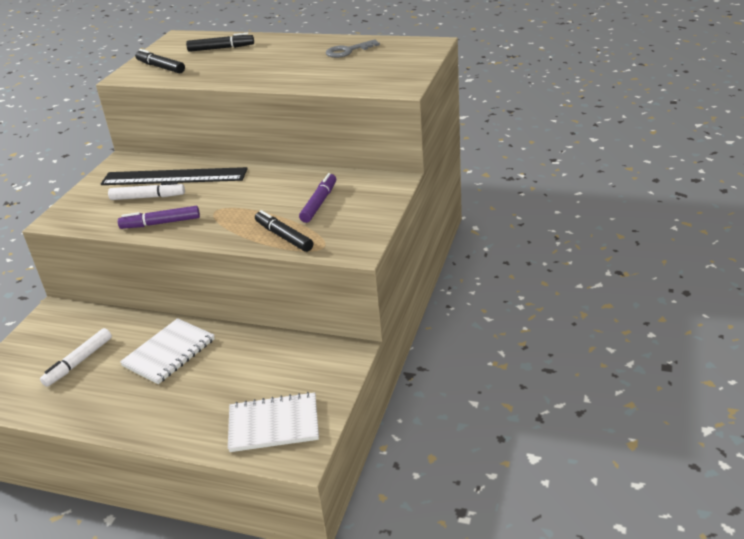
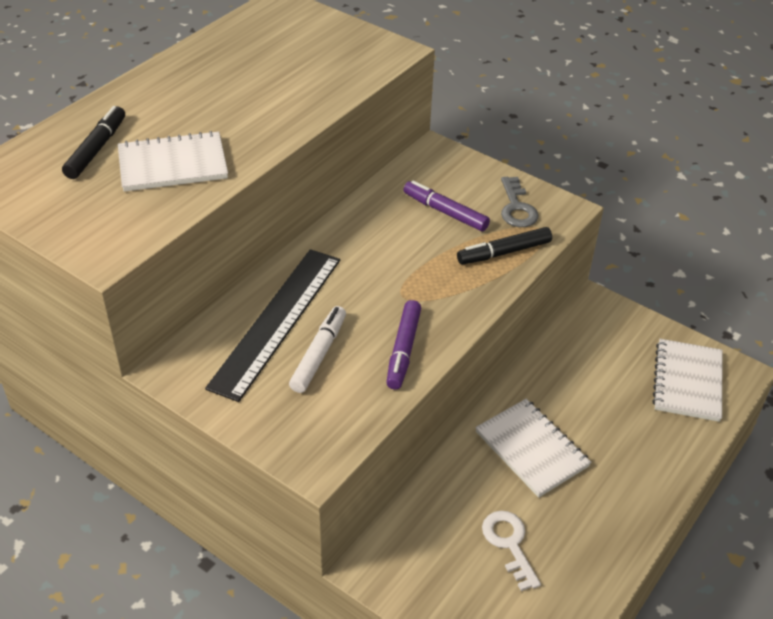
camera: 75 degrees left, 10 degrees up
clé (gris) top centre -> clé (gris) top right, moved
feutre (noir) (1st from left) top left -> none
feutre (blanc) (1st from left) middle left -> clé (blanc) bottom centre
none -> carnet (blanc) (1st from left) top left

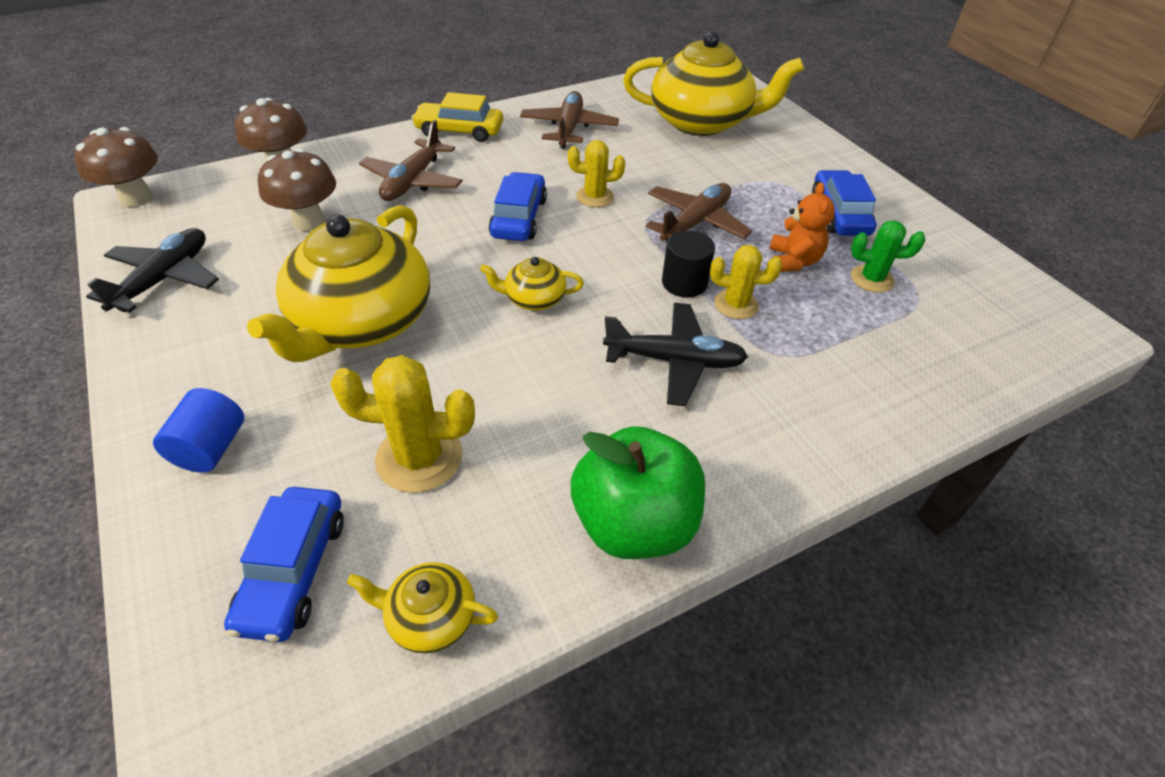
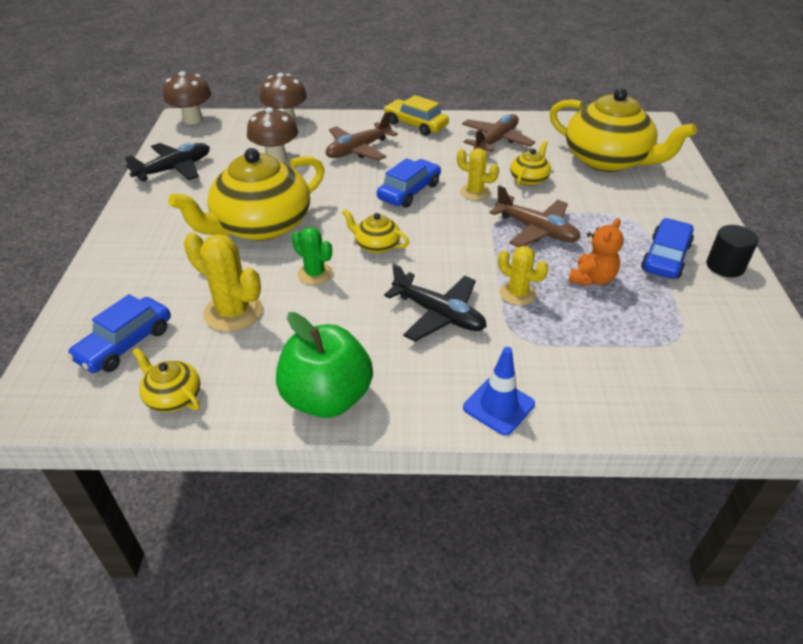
camera: 30 degrees right, 5 degrees down
avion (marron) (3rd from left) top centre -> avion (marron) (3rd from left) centre, 60 degrees clockwise
cactus (vert) top right -> cactus (vert) centre, moved
cylindre (noir) centre -> cylindre (noir) middle right, moved
cylindre (bleu) middle left -> none
none -> théière (jaune) (4th from left) top centre
none -> cône de chantier (bleu) centre

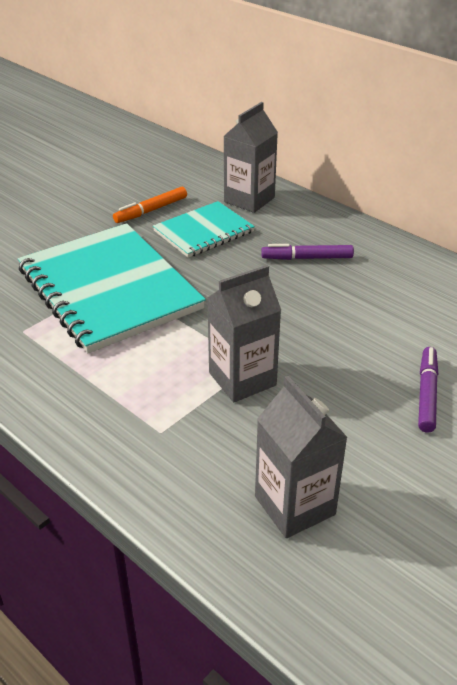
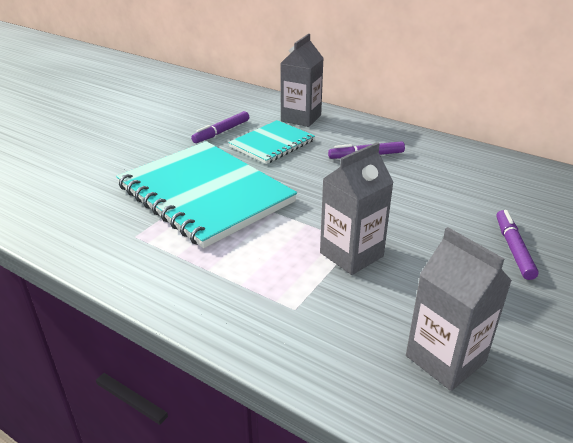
camera: 10 degrees left, 5 degrees down
feutre (orange) top left -> feutre (violet) (1st from left) top centre

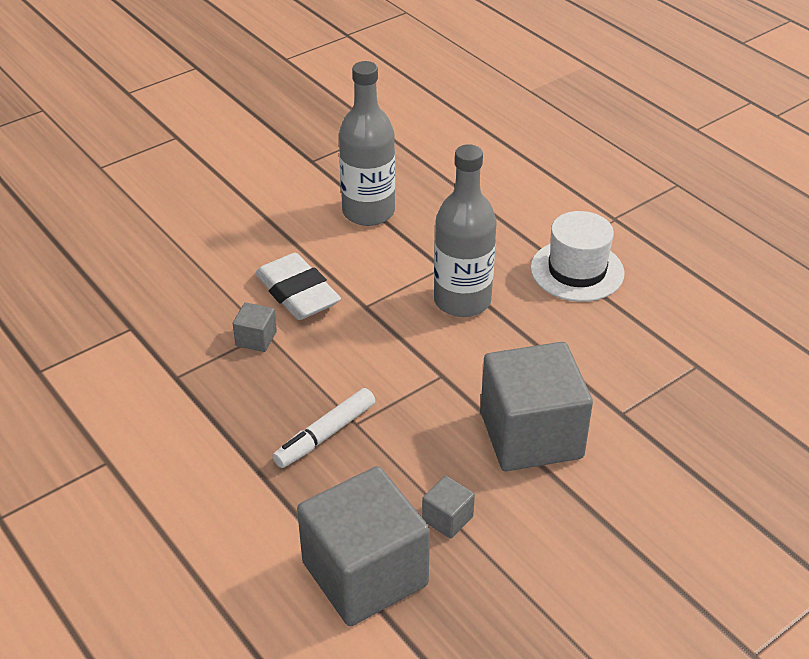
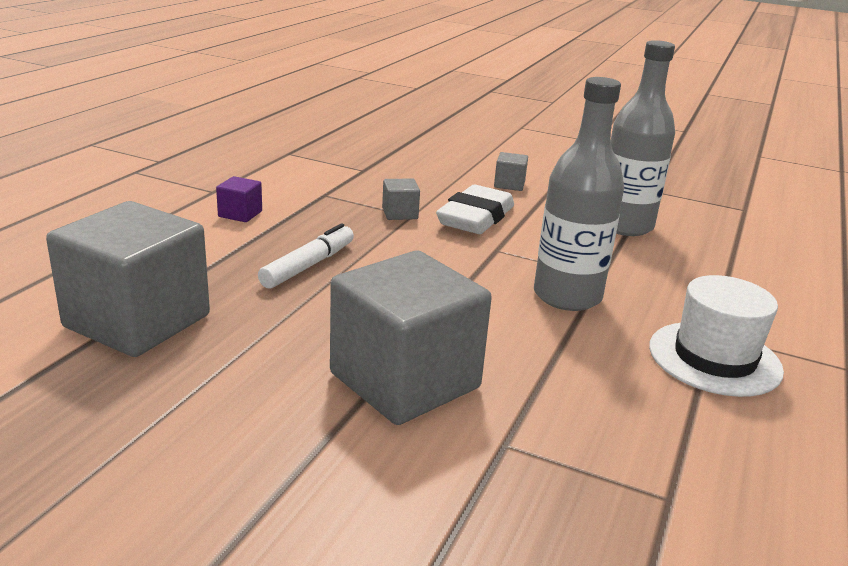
camera: 60 degrees right, 15 degrees down
feutre (blanc) centre, 105 degrees clockwise
cube (gris) (3rd from left in the first image) bottom centre -> cube (gris) (4th from left) top centre, moved
none -> cube (violet) middle left

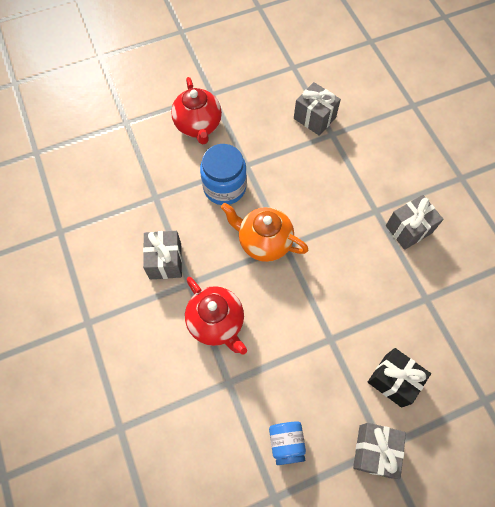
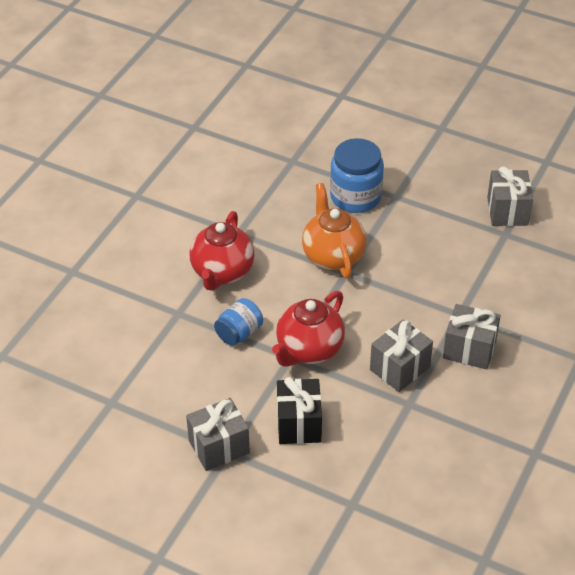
camera: 50 degrees right, 20 degrees down
théière (rouge) (1st from left in the first image) top centre -> théière (rouge) (2nd from left) centre, moved
cadeau (gris) (1st from left in the first image) middle left -> cadeau (gris) (2nd from left) middle right, moved
bocal (bleu) (2nd from left in the first image) bottom centre -> bocal (bleu) (1st from left) centre, moved

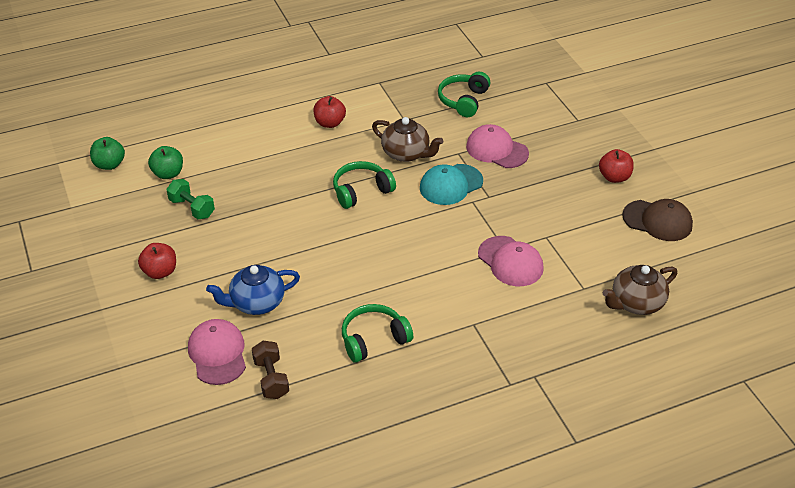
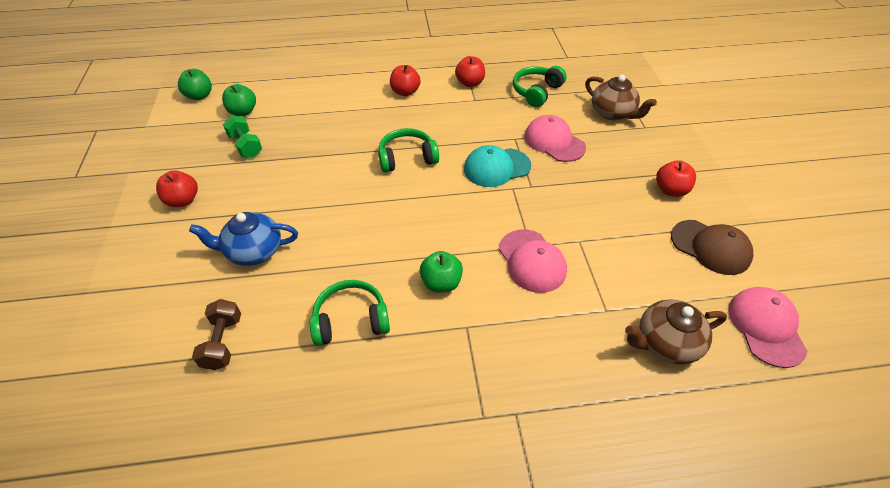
camera: 15 degrees right, 5 degrees up
théière (marron) (1st from left) top centre -> théière (marron) (1st from left) top right, moved
casquette (rose) (1st from left in the first image) bottom left -> casquette (rose) (3rd from left) bottom right, moved
none -> pomme (rouge) (3rd from left) top centre
none -> pomme (vert) (3rd from left) centre

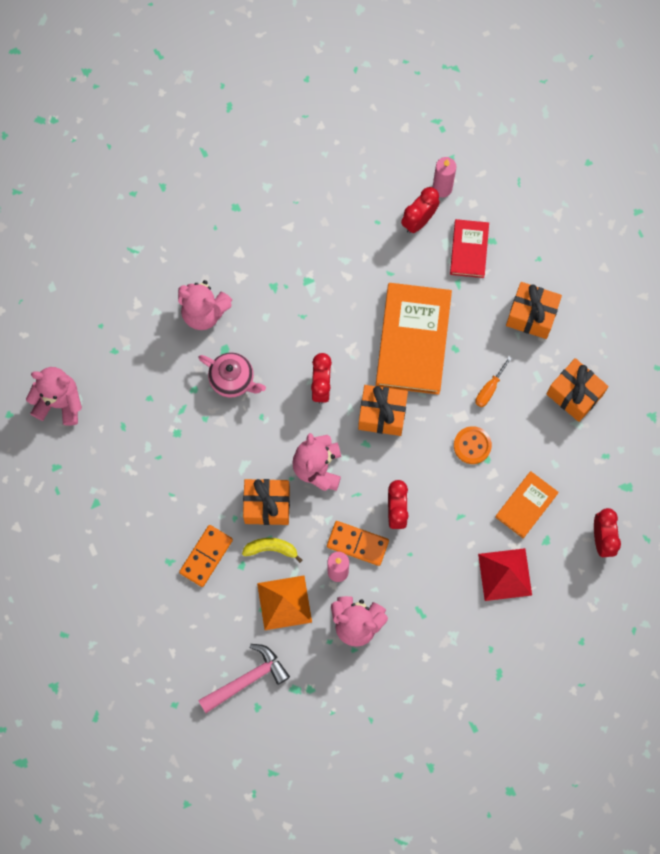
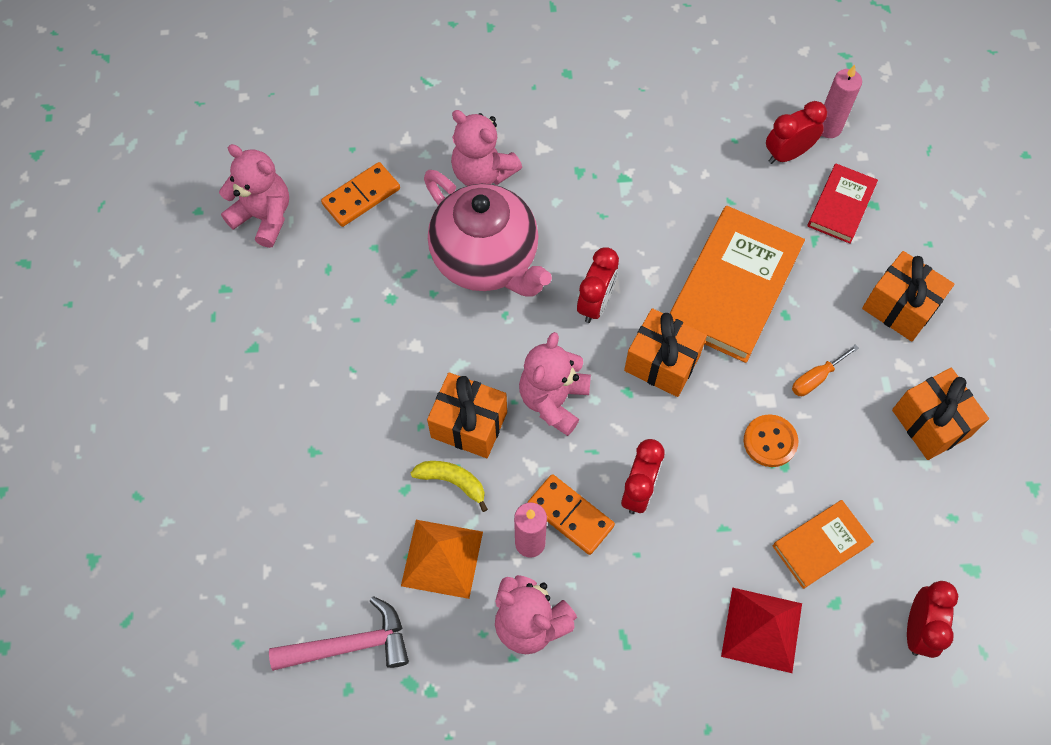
camera: 20 degrees right, 10 degrees down
théière (rose) centre -> théière (rose) top centre, x1.79
domino (orange) (1st from left) middle left -> domino (orange) (1st from left) top centre, moved

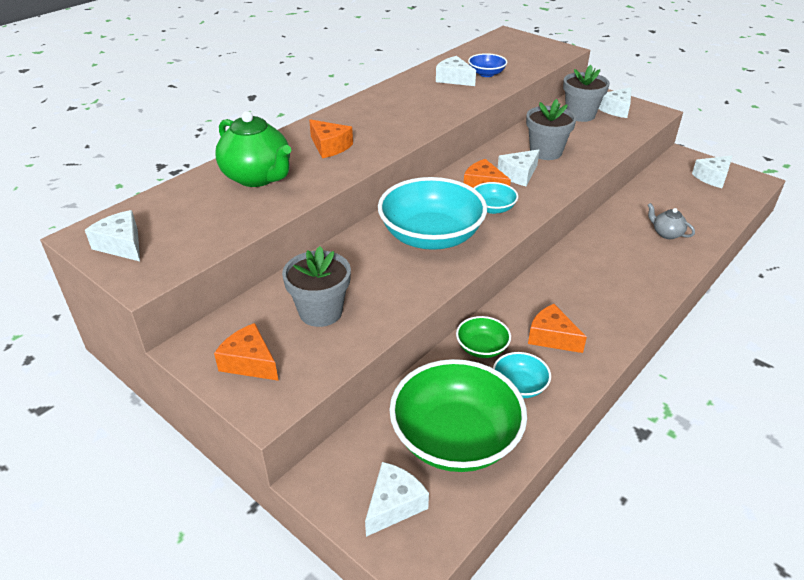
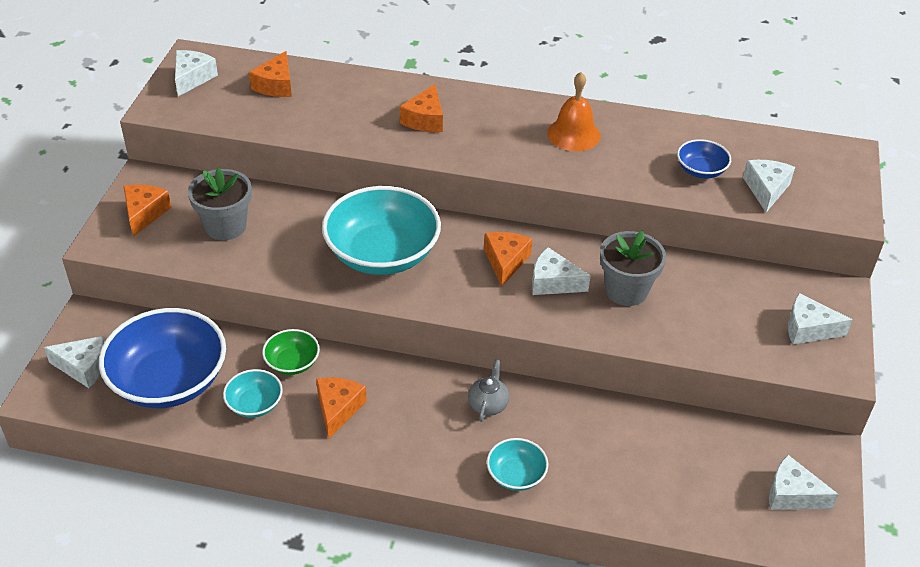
camera: 60 degrees right, 5 degrees up
fromage (blanc) (3rd from left in the first image) top centre -> fromage (blanc) (4th from left) top right, moved
pot de fleurs (gris) (3rd from left) top right -> none
théière (vert) top left -> none
bol (turquoise) (2nd from left in the first image) centre -> bol (turquoise) (3rd from left) bottom centre, moved
théière (gris) middle right -> théière (gris) bottom centre, moved
bol (vert) (1st from left) bottom centre -> bol (bleu) (1st from left) middle left
none -> fromage (orange) (2nd from left) top left
none -> cloche (orange) top centre

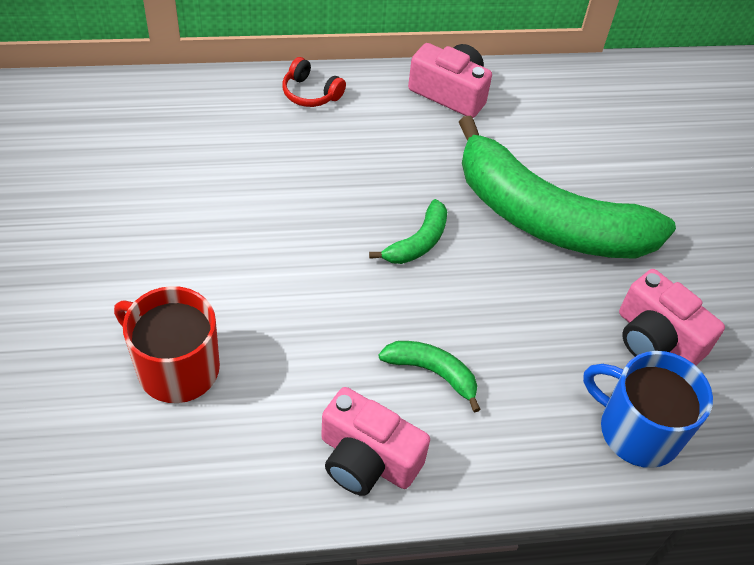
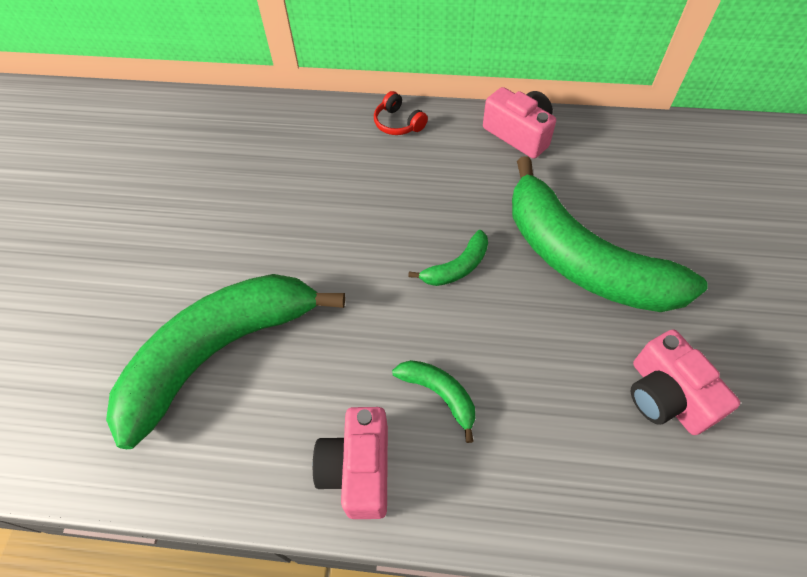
camera: 20 degrees right, 5 degrees up
tasse (rouge) middle left -> banane (vert) (1st from left) middle left
tasse (bleu) bottom right -> none
appareil photo (rose) (1st from left) bottom centre, 45 degrees clockwise

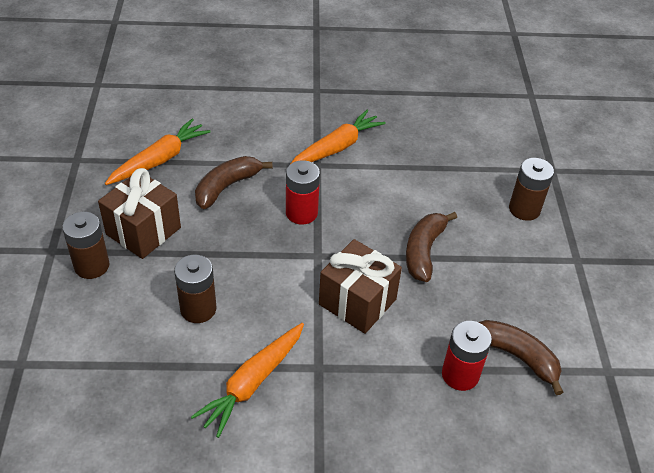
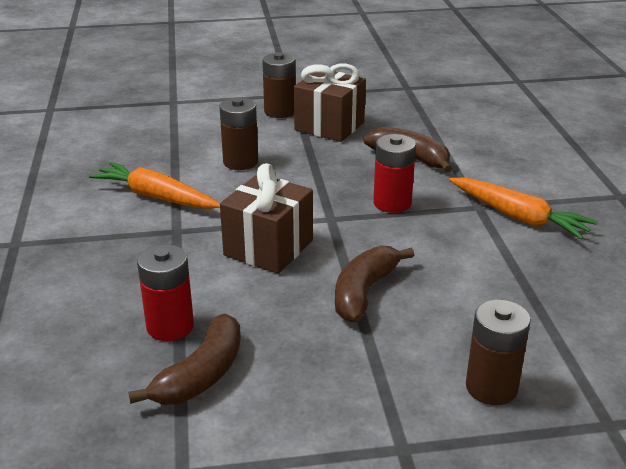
camera: 85 degrees right, 15 degrees down
carotte (orange) (1st from left) top left -> none
banane (marron) (2nd from left) centre, 75 degrees counterclockwise

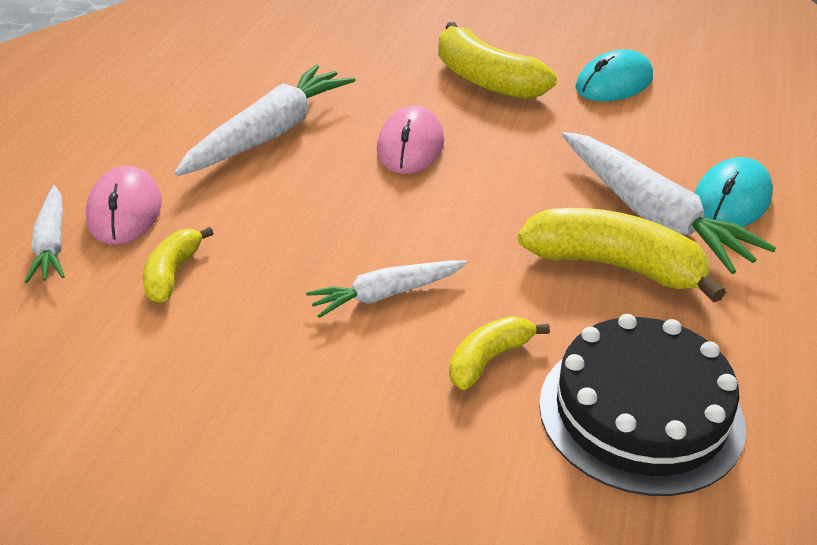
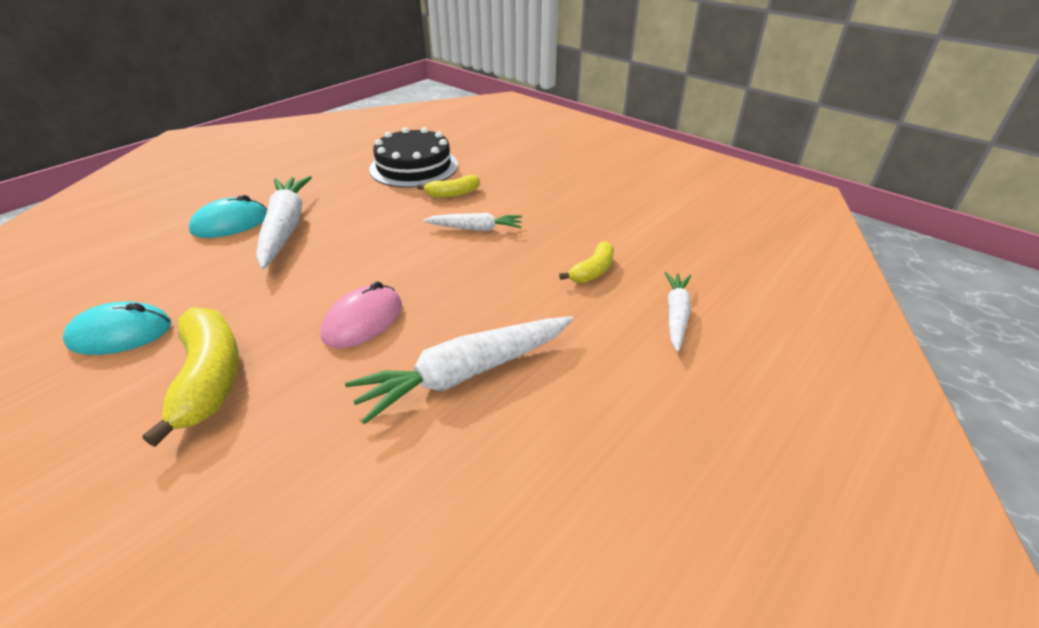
camera: 155 degrees left, 0 degrees up
souris (rose) (1st from left) middle left -> none
banane (jaune) (4th from left) middle right -> none

